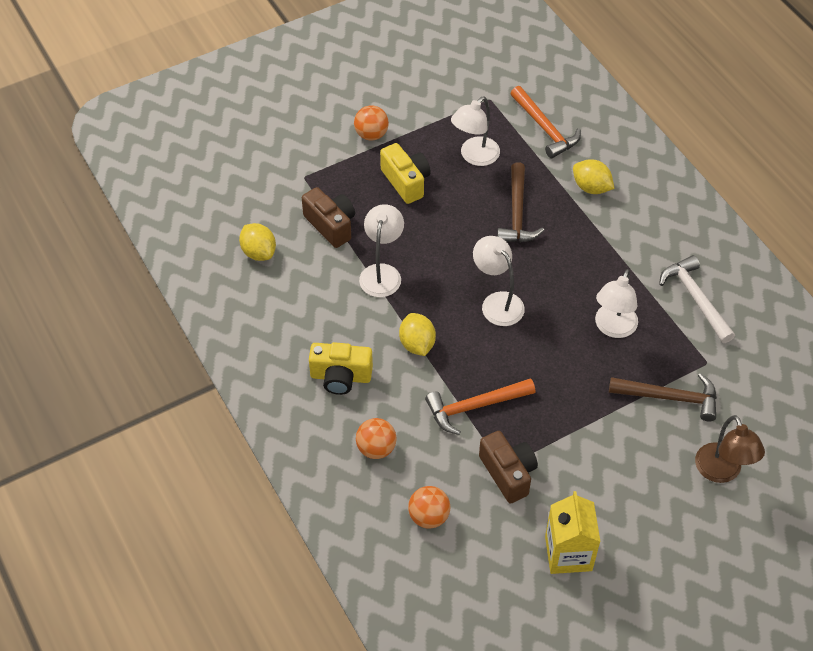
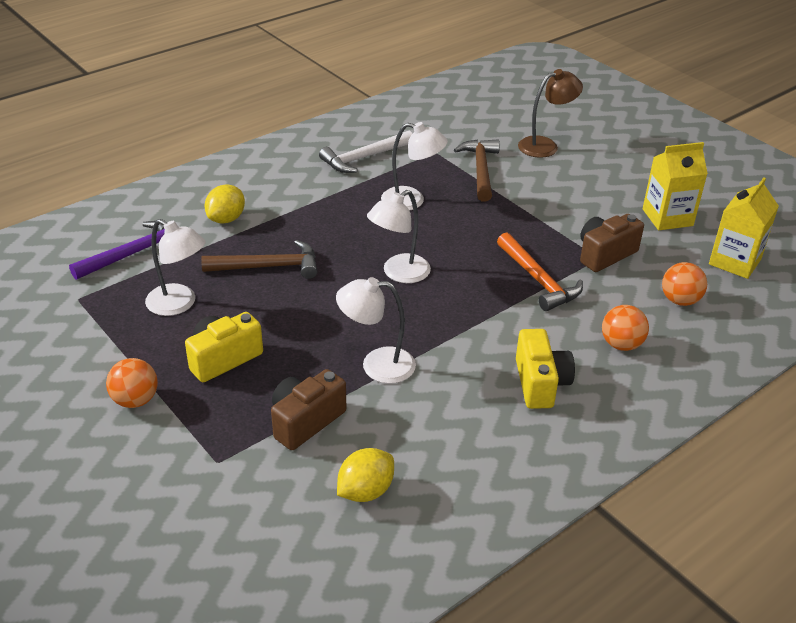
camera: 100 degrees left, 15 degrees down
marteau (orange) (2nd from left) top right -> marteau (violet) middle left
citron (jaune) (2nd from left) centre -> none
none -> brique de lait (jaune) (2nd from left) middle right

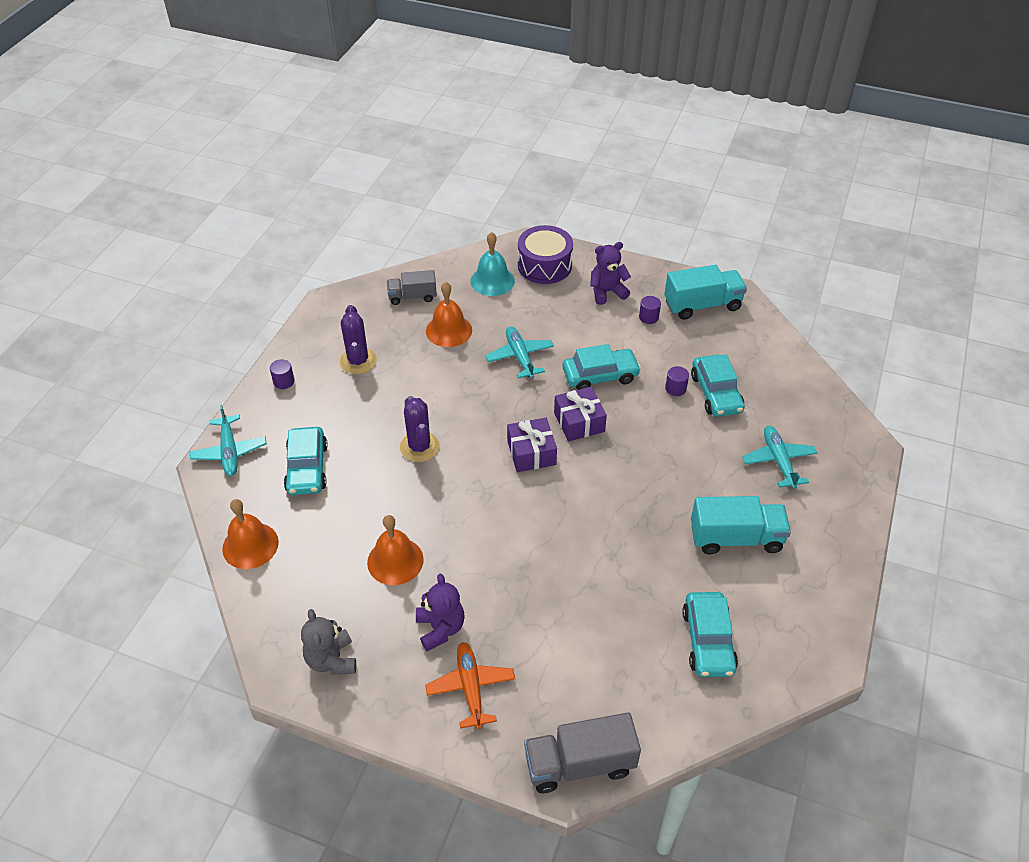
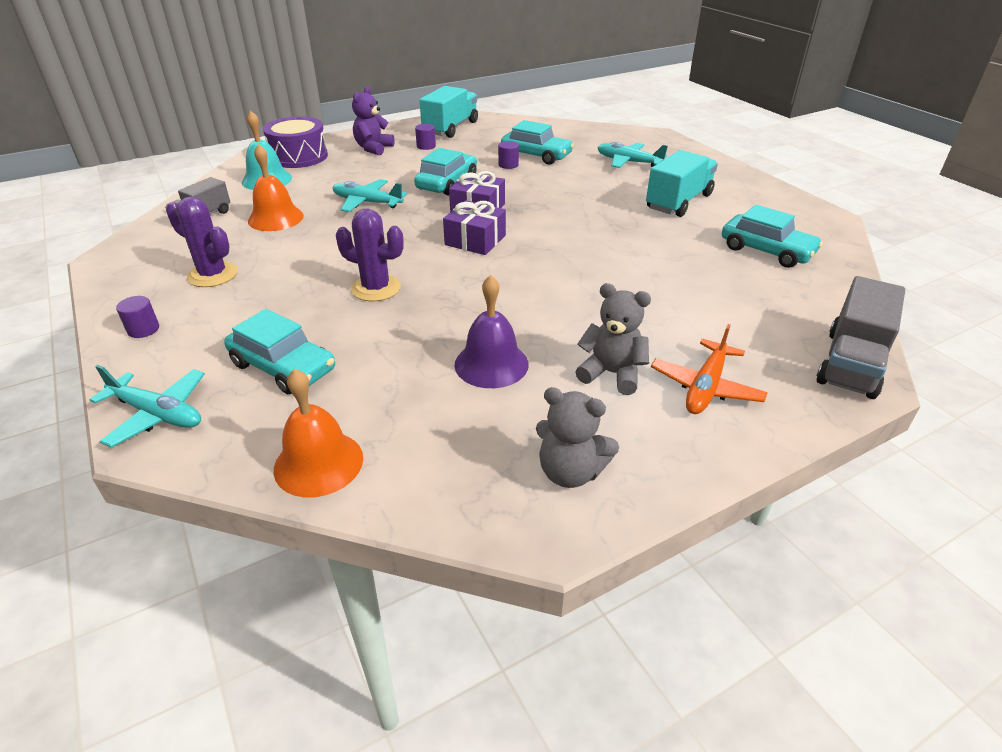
camera: 50 degrees left, 10 degrees down
cloche (orange) (2nd from left) centre -> cloche (violet) centre
ours en peluche (violet) (1st from left) bottom centre -> ours en peluche (gris) (2nd from left) centre
avion (orange) bottom centre -> avion (orange) middle right, 90 degrees counterclockwise

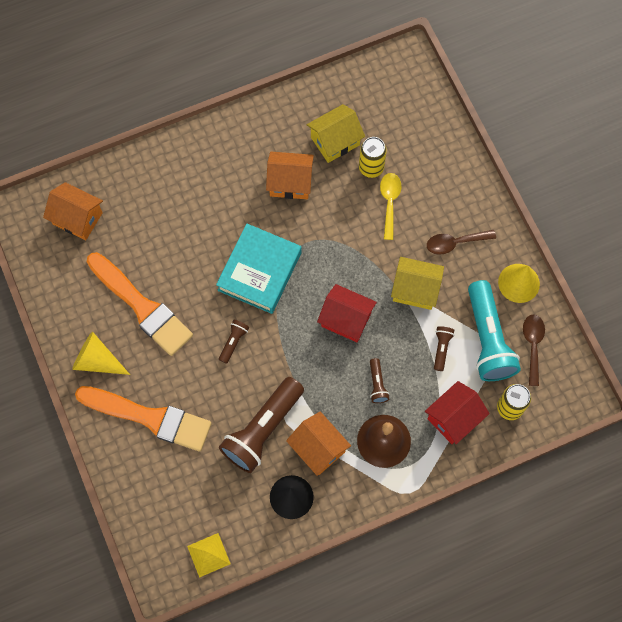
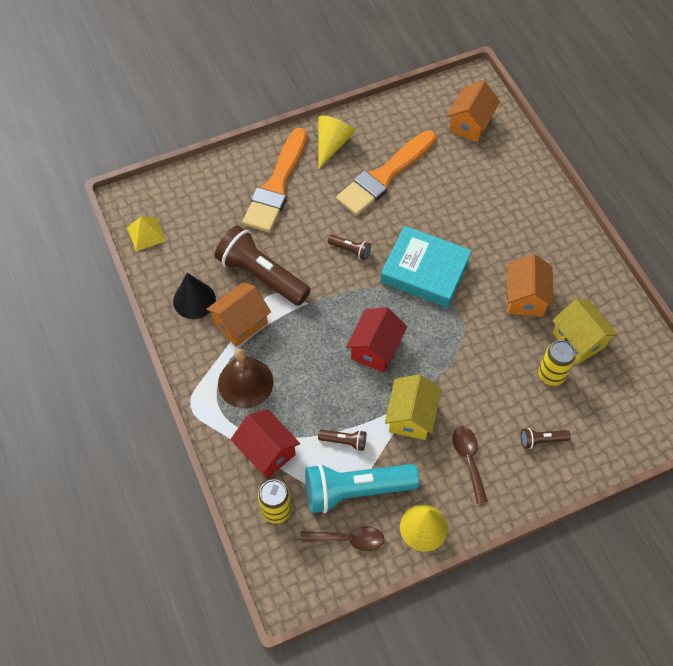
camera: 90 degrees right, 10 degrees down
cuillère (jaune) top centre -> none
lampe de poche (marron) (3rd from left in the first image) centre -> lampe de poche (marron) (4th from left) middle right, moved

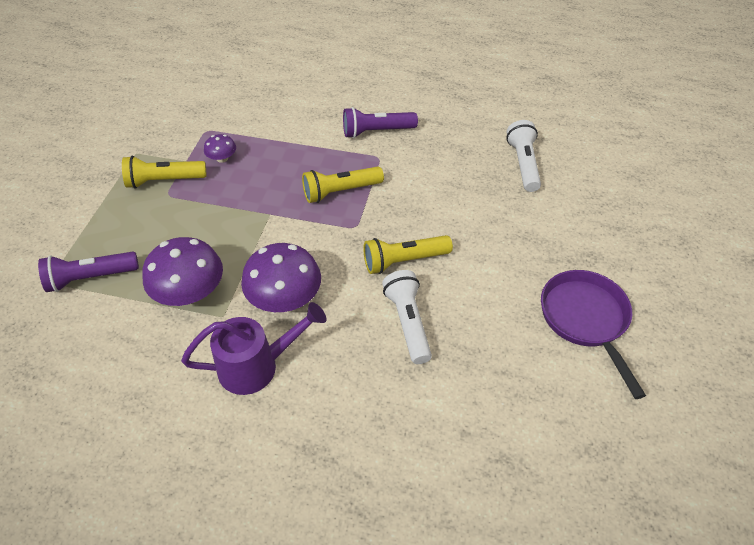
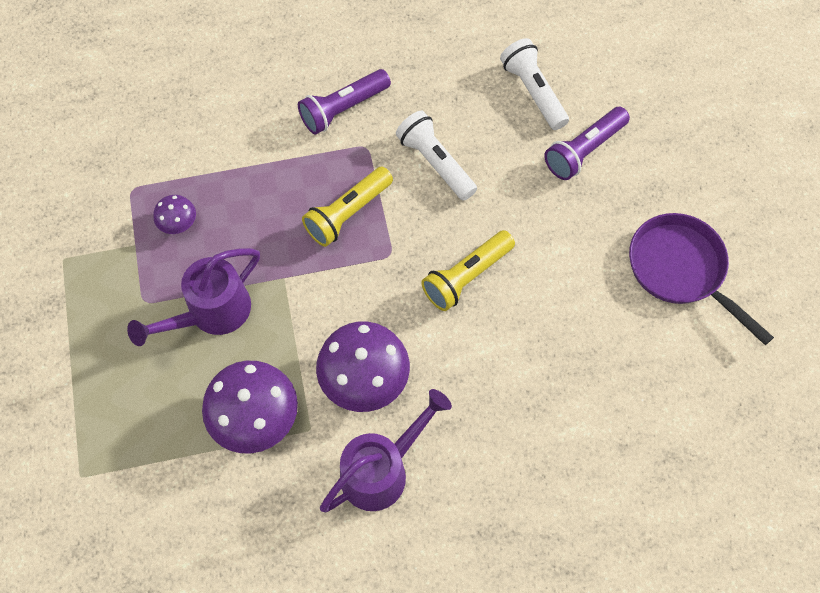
camera: 25 degrees left, 15 degrees up
lampe de poche (jaune) (1st from left) top left -> none
lampe de poche (violet) (1st from left in the first image) middle left -> lampe de poche (violet) (2nd from left) top right, moved
lampe de poche (blanc) (1st from left) centre -> lampe de poche (blanc) (1st from left) top centre, moved
none -> arrosoir (violet) (1st from left) middle left

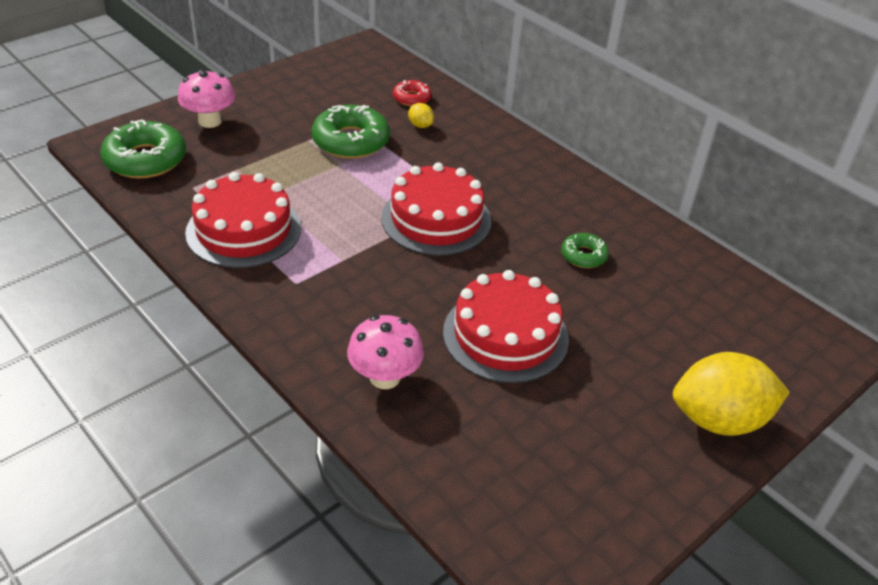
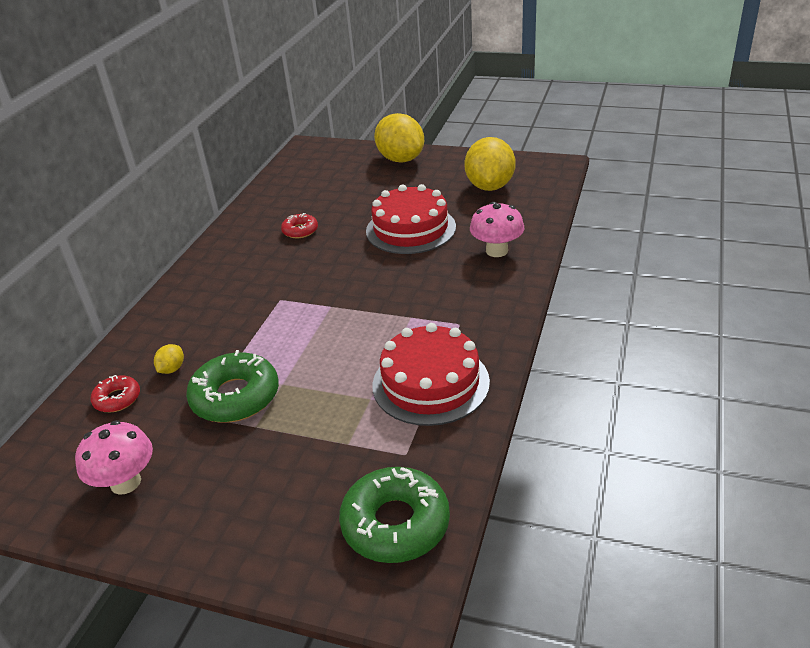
camera: 115 degrees left, 5 degrees down
champignon (rose) (1st from left) top left -> champignon (rose) (1st from left) bottom left, moved
gâteau (rouge) (2nd from left) centre -> none
beignet (vert) (3rd from left) centre -> beignet (rouge) (2nd from left) centre
none -> citron (jaune) (3rd from left) top centre

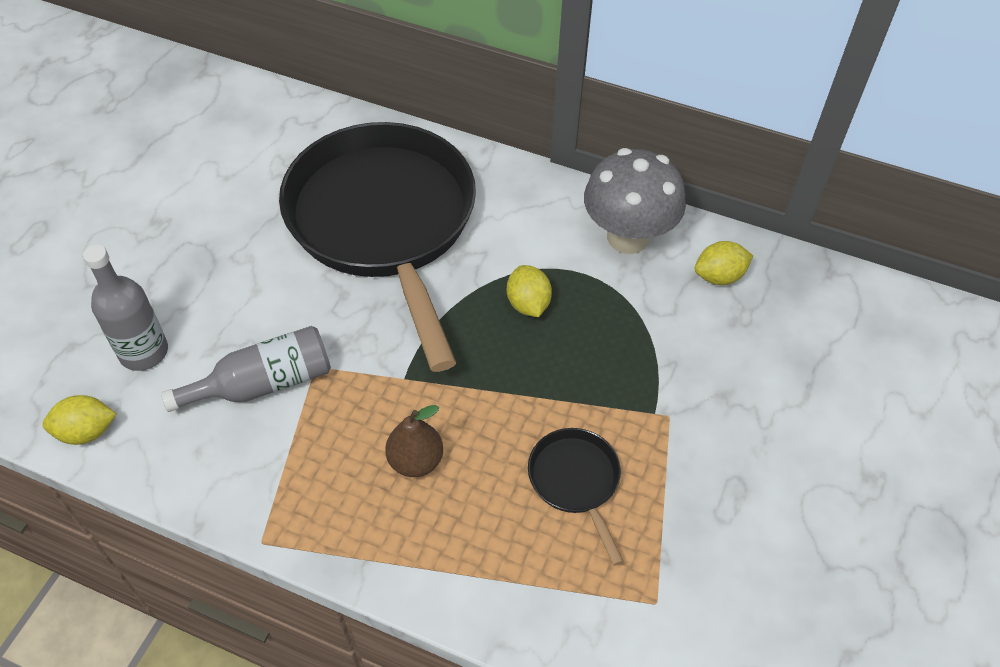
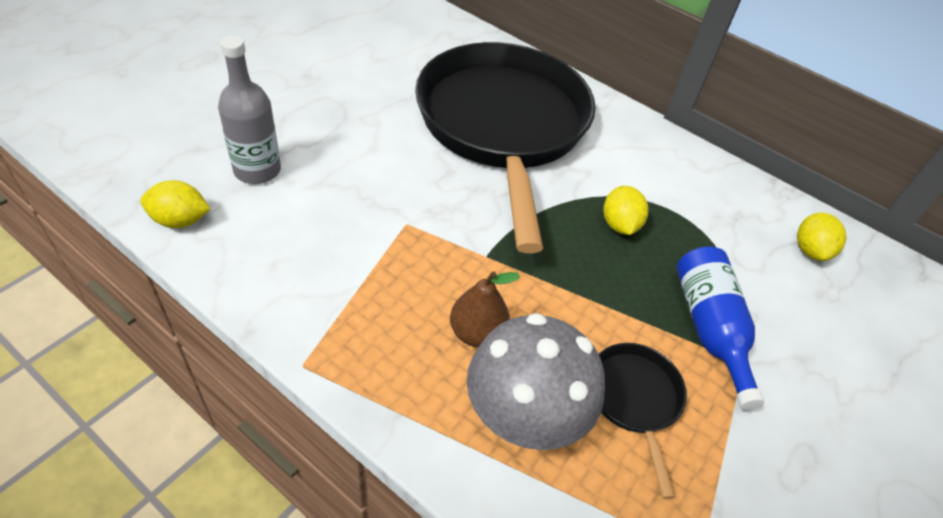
camera: 10 degrees right, 5 degrees down
champignon (gris) top centre -> champignon (gris) bottom centre, moved
citron (jaune) (3rd from left) middle right, 75 degrees counterclockwise
bouteille (gris) (2nd from left) middle left -> none
none -> bouteille (bleu) middle right

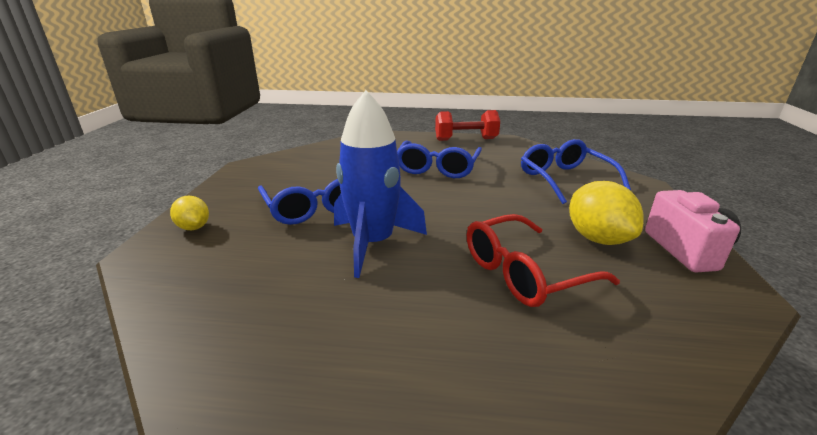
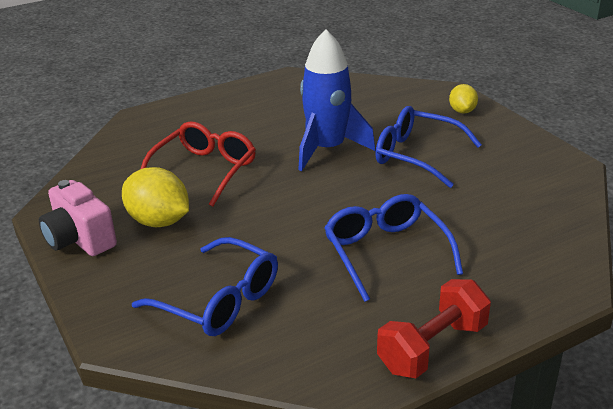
camera: 145 degrees right, 5 degrees up
citron (jaune) (1st from left in the first image) middle left -> citron (jaune) (2nd from left) top right, 75 degrees clockwise

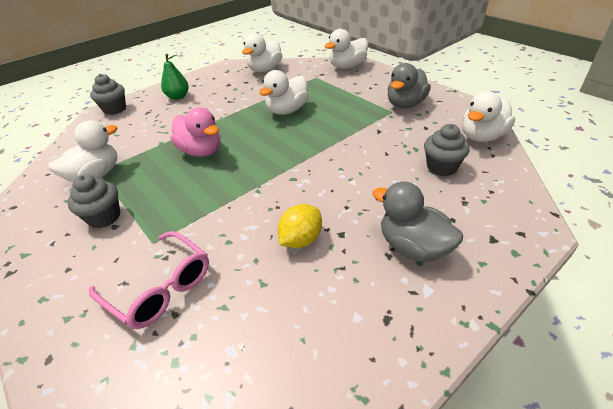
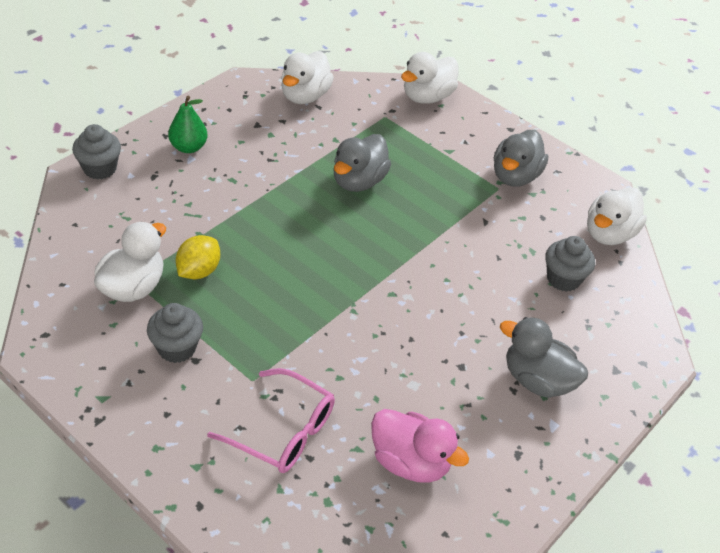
camera: 15 degrees left, 5 degrees up
canard (blanc) (3rd from left) top centre -> canard (gris) (1st from left) top centre
canard (rose) top left -> canard (rose) bottom centre, moved
citron (jaune) centre -> citron (jaune) middle left, moved

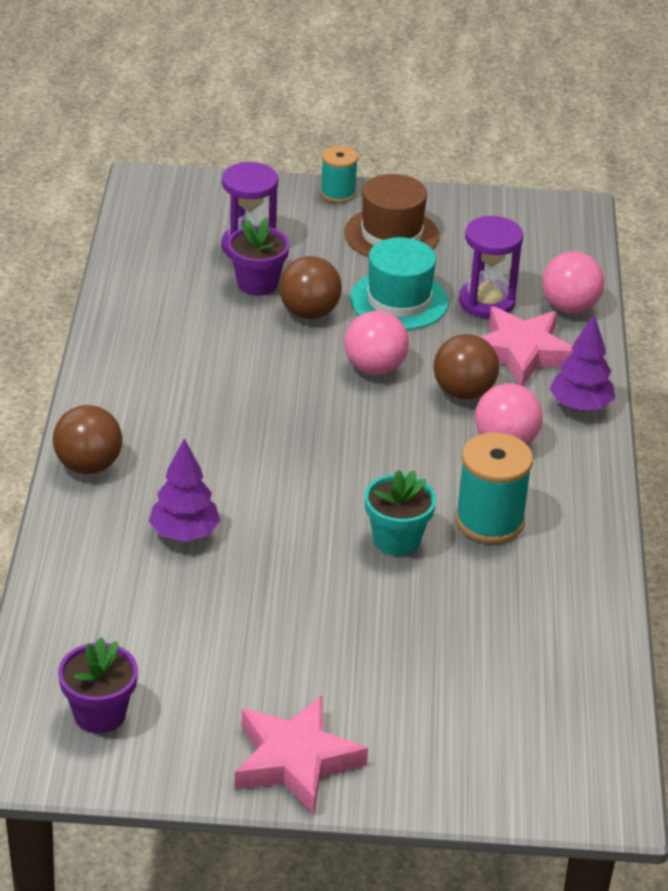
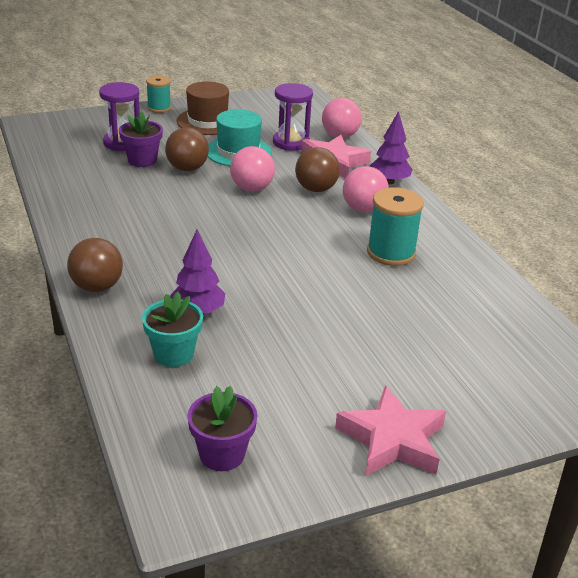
camera: 25 degrees left, 5 degrees down
pot de fleurs (turquoise) centre -> pot de fleurs (turquoise) middle left, moved

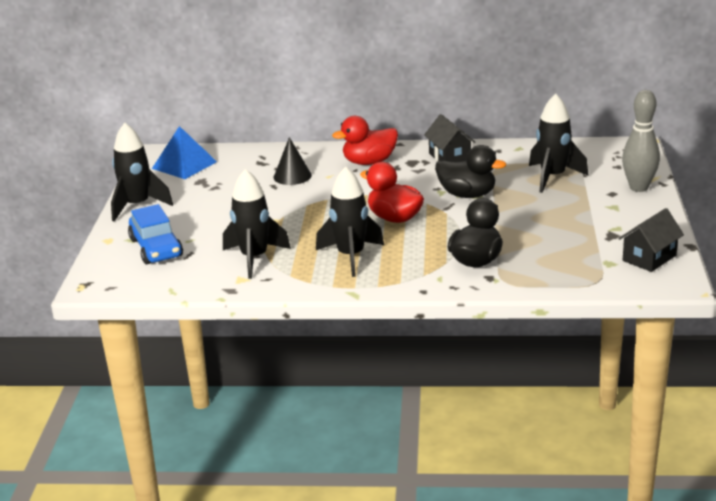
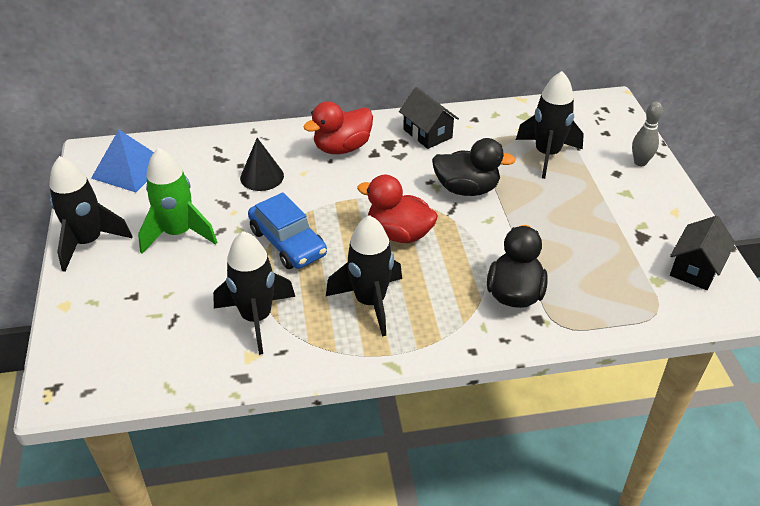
camera: 15 degrees left, 15 degrees up
quille (gris) top right, x0.64
voiture (bleu) middle left -> voiture (bleu) centre, moved
none -> fusée (vert) middle left

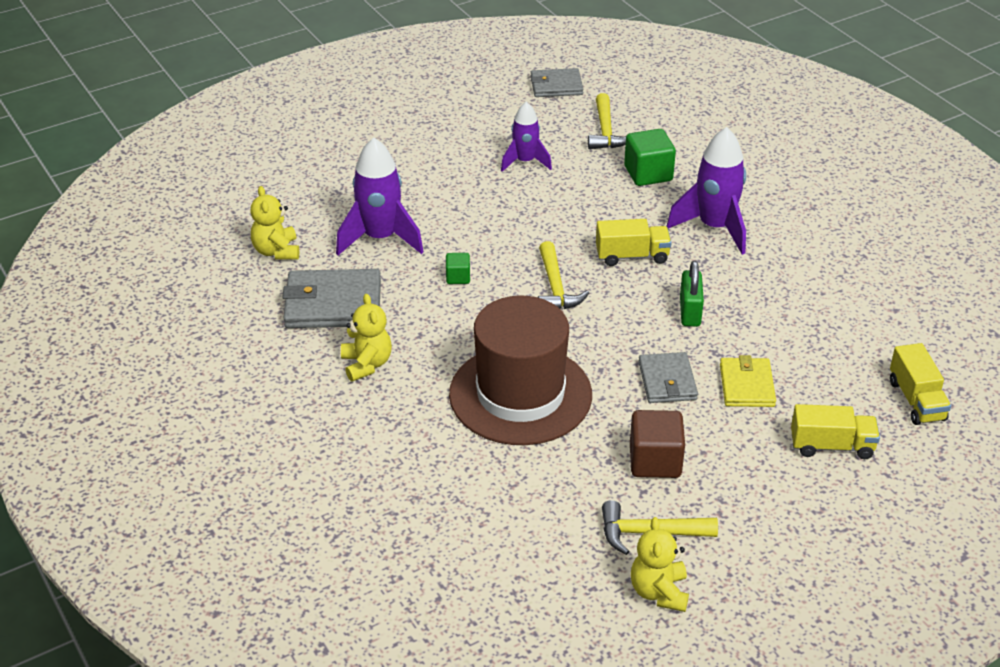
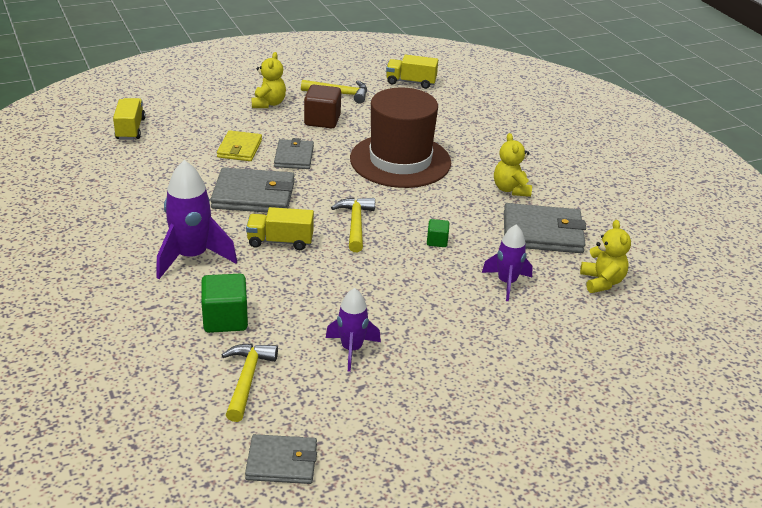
camera: 175 degrees left, 5 degrees down
fusée (violet) (1st from left in the first image) top centre -> fusée (violet) (3rd from left) centre, x0.63
cadenas (vert) middle right -> portefeuille (gris) (1st from left) middle left
camion (jaune) (2nd from left in the first image) middle right -> camion (jaune) (3rd from left) top centre, moved
ours en peluche (jaune) (3rd from left in the first image) bottom centre -> ours en peluche (jaune) (1st from left) top centre, moved

